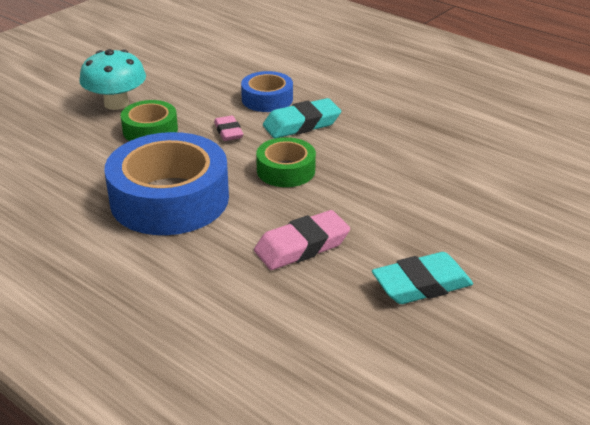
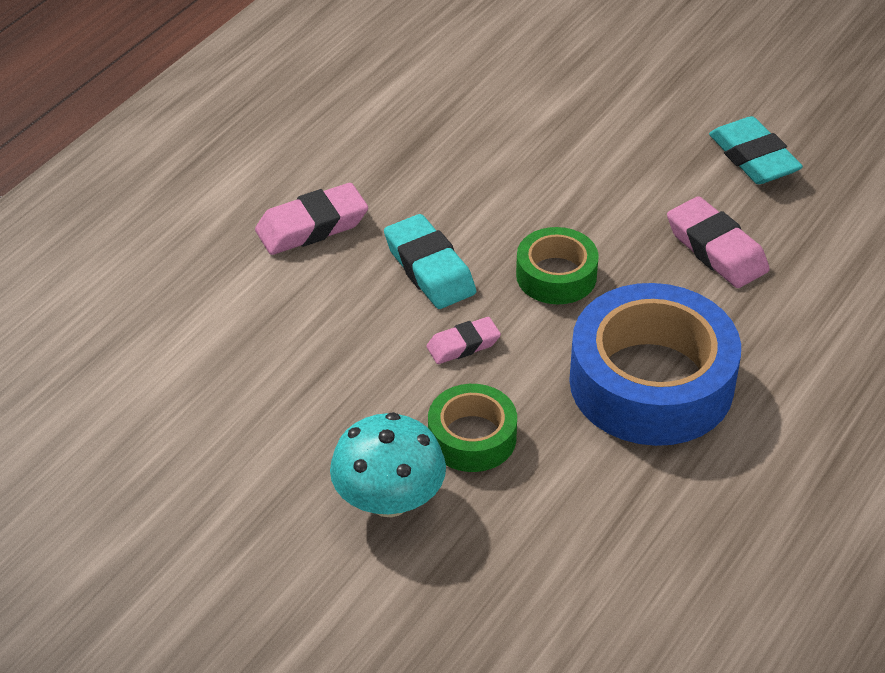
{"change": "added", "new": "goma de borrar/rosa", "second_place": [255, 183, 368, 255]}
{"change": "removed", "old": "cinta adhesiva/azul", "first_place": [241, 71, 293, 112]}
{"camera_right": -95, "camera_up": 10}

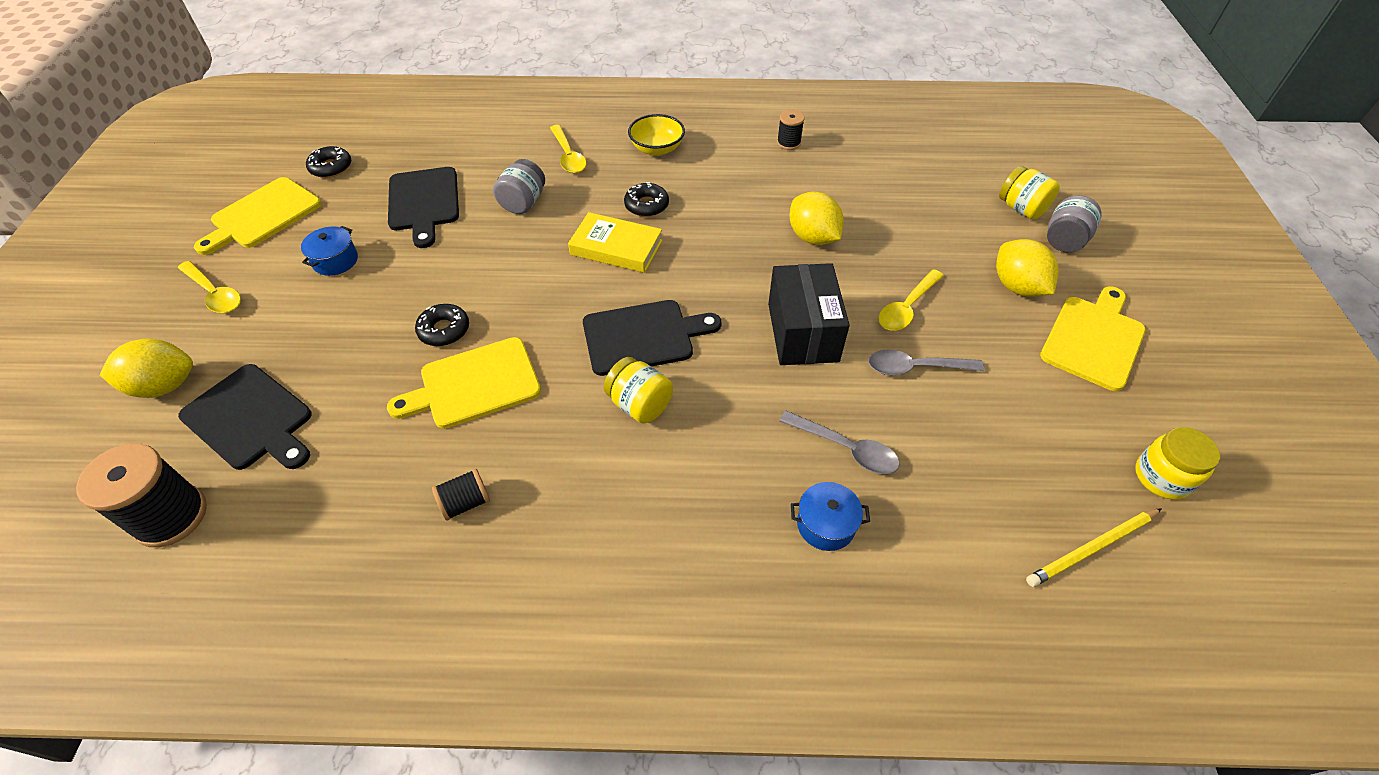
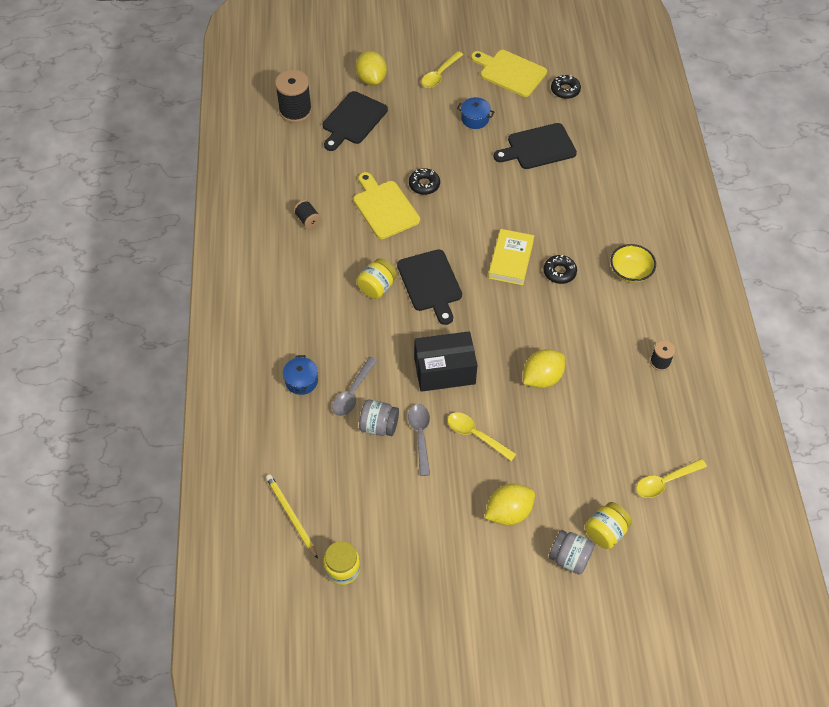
{"change": "moved", "old": "tarro/gris", "first_place": [493, 159, 545, 214], "second_place": [359, 399, 399, 436]}
{"change": "moved", "old": "cuchara/amarillo", "first_place": [550, 125, 587, 173], "second_place": [636, 459, 707, 498]}
{"change": "removed", "old": "tabla de cortar/amarillo", "first_place": [1040, 287, 1146, 391]}
{"camera_right": 85, "camera_up": 5}

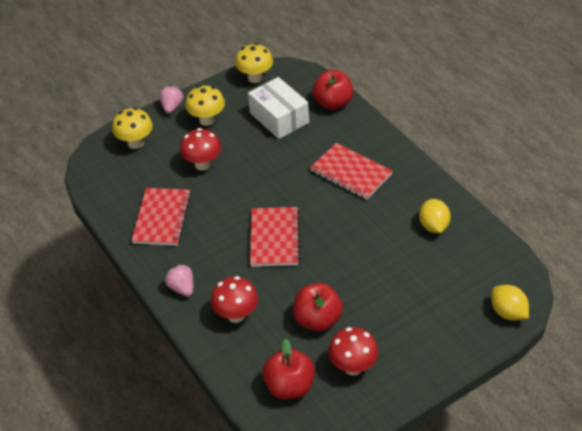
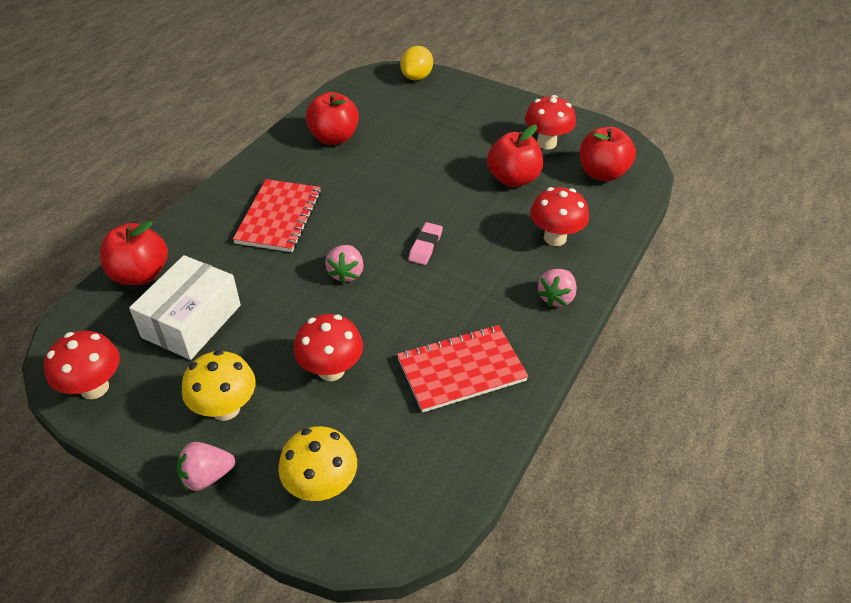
{"change": "recoloured", "old": "seta/amarillo", "new": "seta/rojo", "first_place": [235, 43, 273, 83], "second_place": [44, 331, 120, 399]}
{"change": "replaced", "old": "limón/amarillo", "new": "manzana/rojo", "first_place": [419, 199, 451, 233], "second_place": [306, 92, 359, 145]}
{"change": "added", "new": "fresa/rosa", "second_place": [325, 245, 364, 284]}
{"change": "replaced", "old": "cuaderno/rojo", "new": "goma de borrar/rosa", "first_place": [250, 207, 300, 267], "second_place": [408, 222, 443, 265]}
{"camera_right": -120, "camera_up": 0}

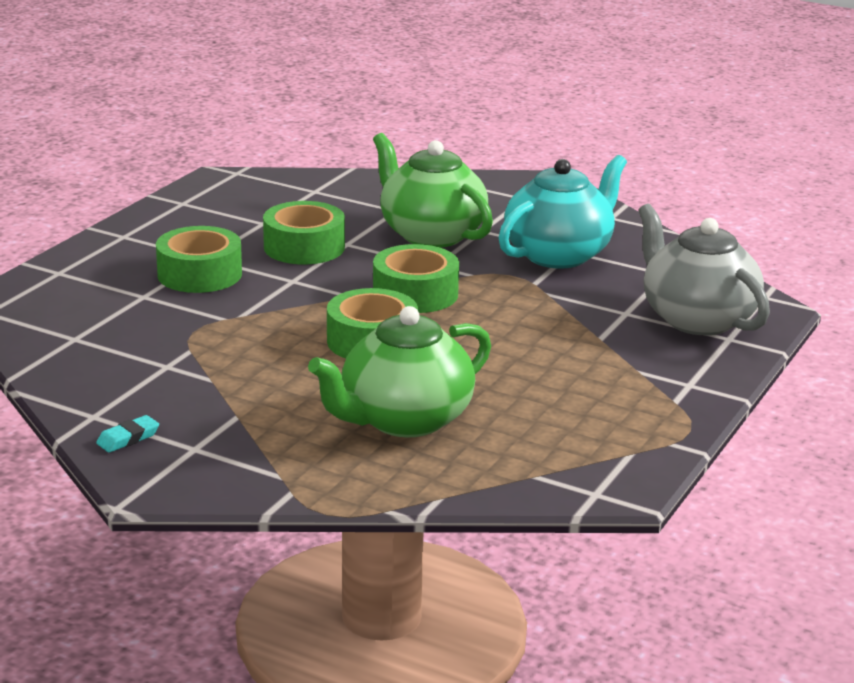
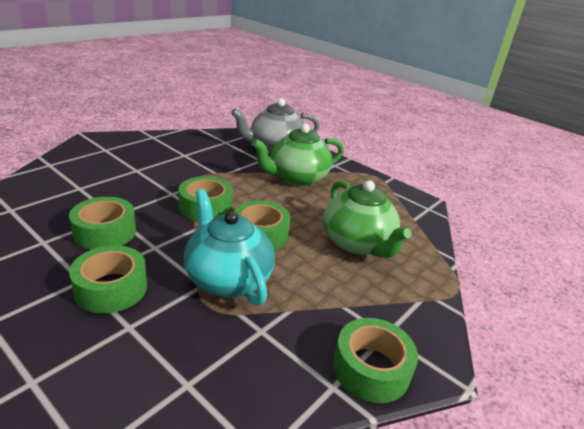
{"change": "moved", "old": "tetera/turquesa", "first_place": [498, 155, 627, 269], "second_place": [184, 189, 275, 305]}
{"change": "moved", "old": "tetera/verde", "first_place": [373, 133, 493, 248], "second_place": [251, 124, 344, 186]}
{"change": "replaced", "old": "goma de borrar/turquesa", "new": "cinta adhesiva/verde", "first_place": [96, 415, 159, 452], "second_place": [333, 318, 418, 403]}
{"camera_right": -80, "camera_up": 5}

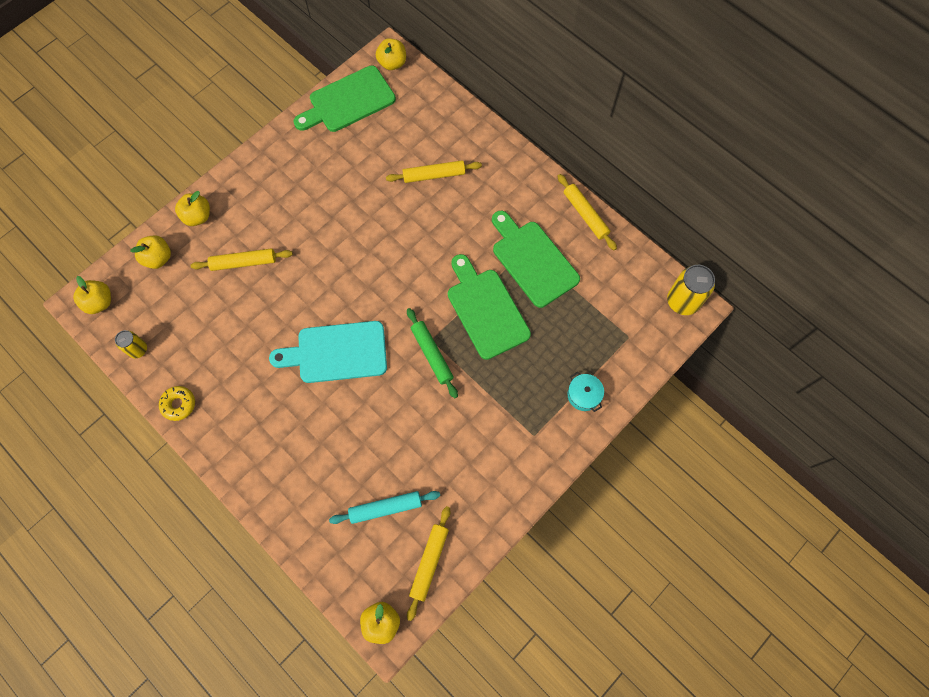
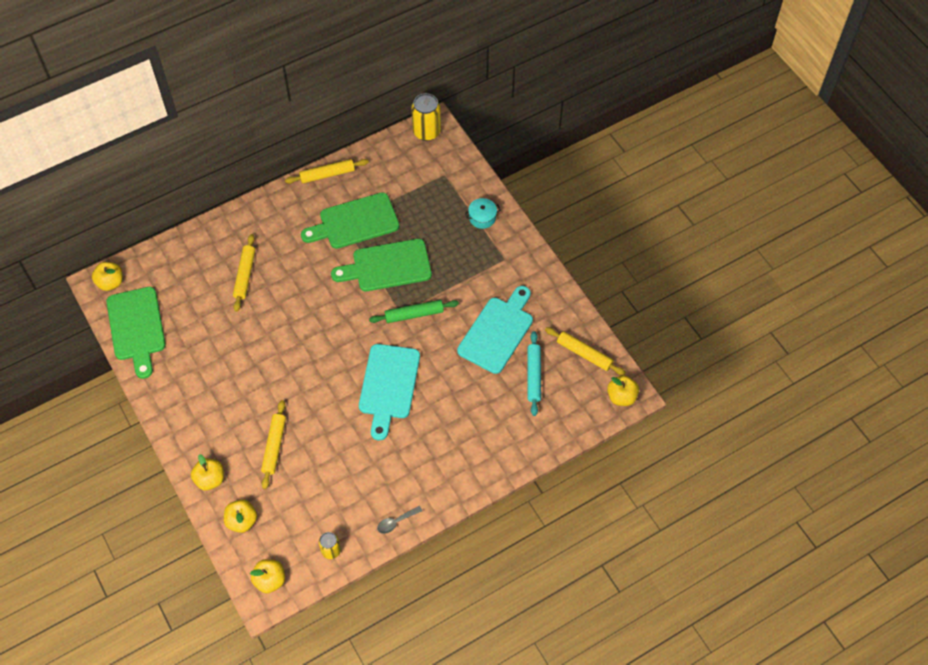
{"change": "replaced", "old": "rosquilla/amarillo", "new": "cuchara/gris", "first_place": [159, 386, 195, 421], "second_place": [377, 506, 422, 534]}
{"change": "added", "new": "tabla de cortar/turquesa", "second_place": [457, 286, 533, 374]}
{"camera_right": -75, "camera_up": -10}

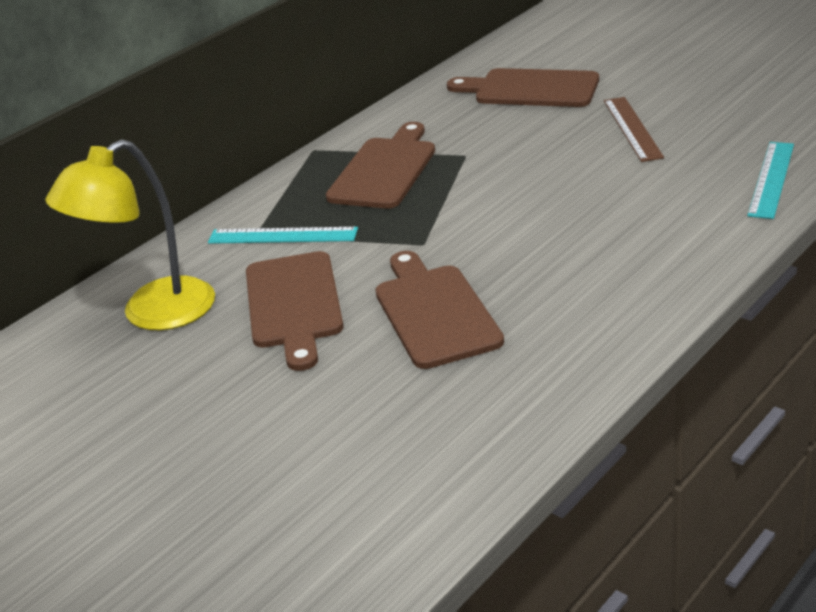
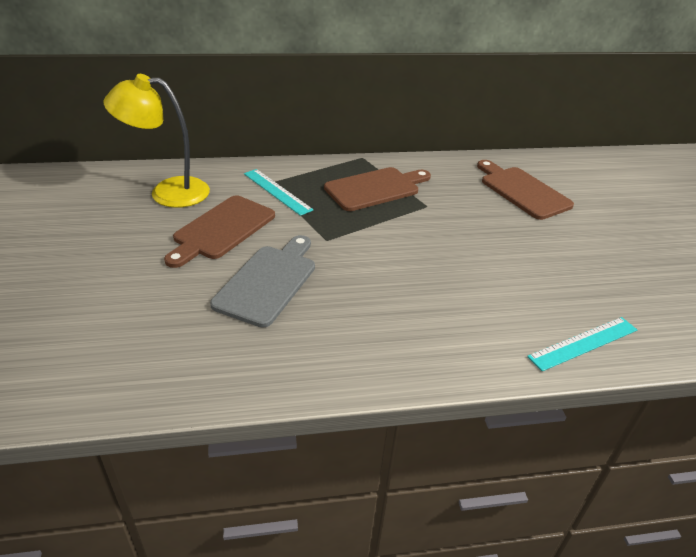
{"change": "recoloured", "old": "tabla de cortar/marrón", "new": "tabla de cortar/gris", "first_place": [375, 251, 504, 369], "second_place": [210, 235, 315, 328]}
{"change": "removed", "old": "regla/marrón", "first_place": [604, 97, 664, 162]}
{"camera_right": 35, "camera_up": 5}

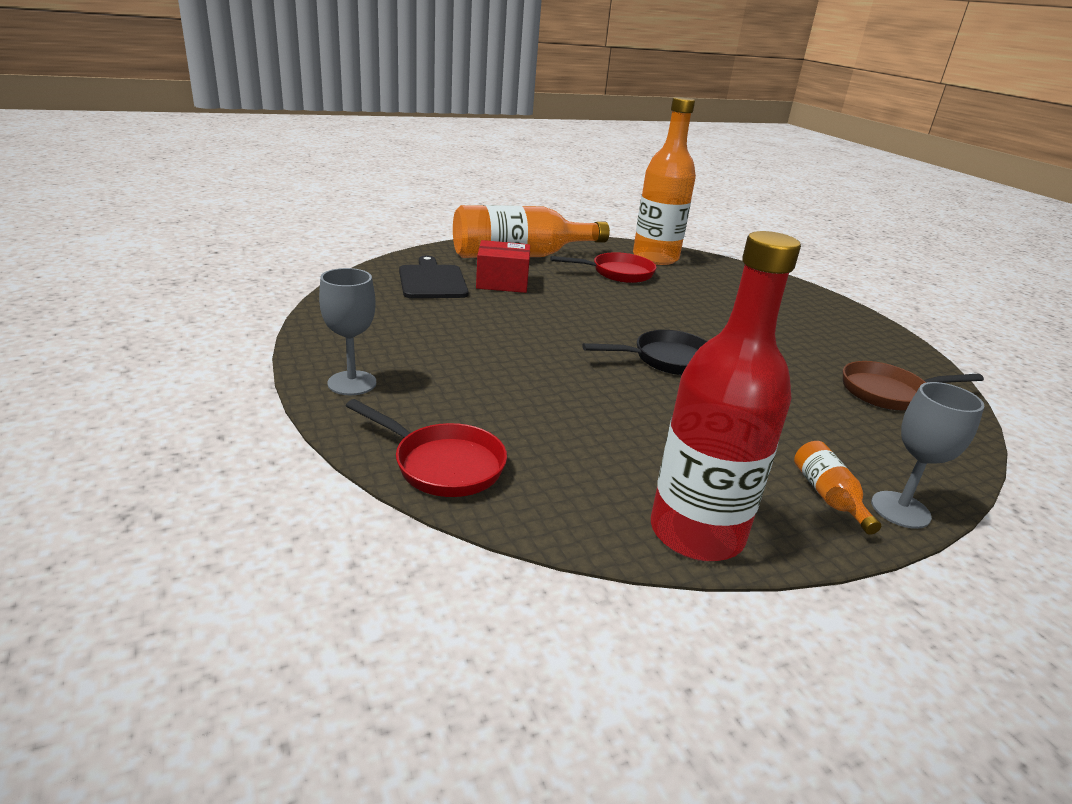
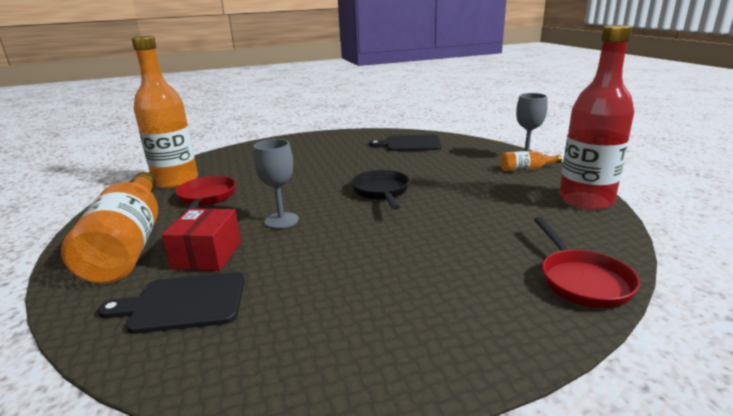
{"change": "moved", "old": "copa/gris", "first_place": [319, 268, 376, 395], "second_place": [254, 139, 299, 229]}
{"change": "replaced", "old": "sartén/marrón", "new": "tabla de cortar/negro", "first_place": [843, 361, 984, 411], "second_place": [369, 135, 441, 151]}
{"change": "turned", "old": "sartén/rojo", "first_place": [346, 399, 507, 497], "second_place": [534, 217, 640, 308], "degrees": 135}
{"camera_right": -80, "camera_up": -5}

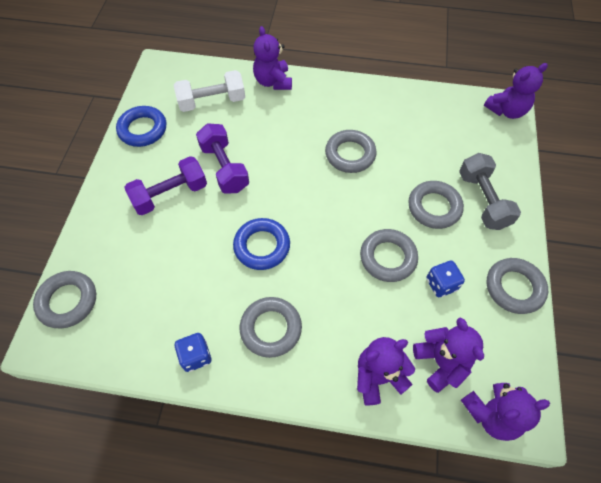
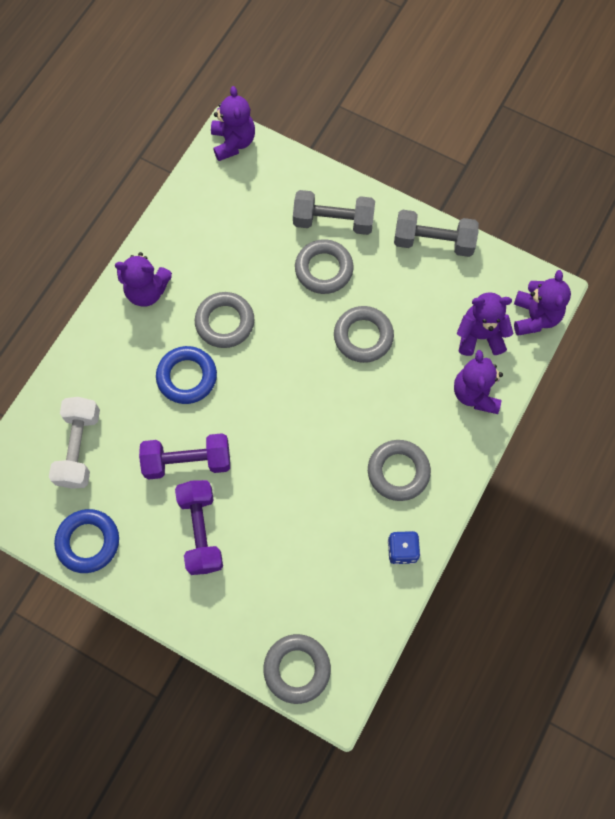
{"change": "moved", "old": "osito/morado", "first_place": [253, 26, 292, 90], "second_place": [115, 252, 172, 307]}
{"change": "moved", "old": "anillo/azul", "first_place": [233, 218, 290, 270], "second_place": [156, 346, 217, 404]}
{"change": "replaced", "old": "anillo/gris", "new": "mancuerna/gris", "first_place": [486, 258, 548, 314], "second_place": [394, 210, 479, 257]}
{"change": "removed", "old": "dado/azul", "first_place": [426, 260, 465, 297]}
{"camera_right": -70, "camera_up": 10}

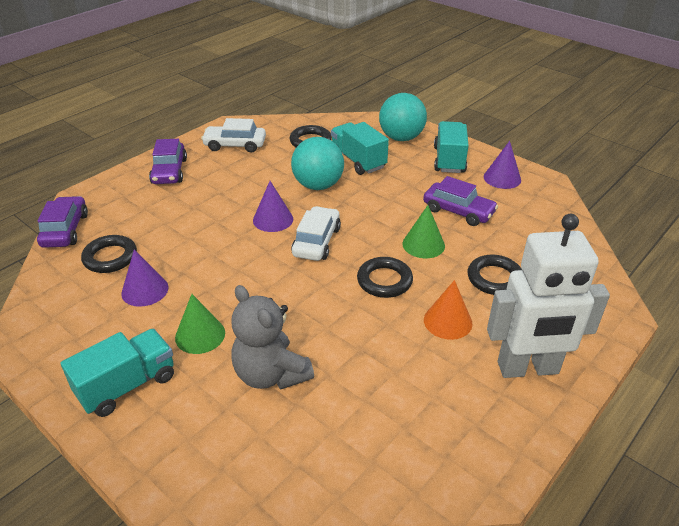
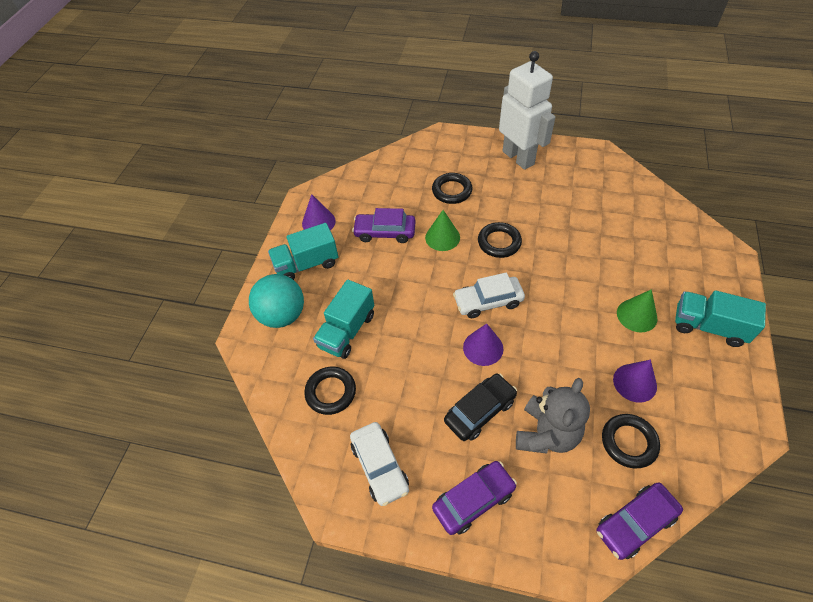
{"change": "turned", "old": "coche/morado", "first_place": [423, 176, 498, 226], "second_place": [352, 208, 416, 243], "degrees": -90}
{"change": "added", "new": "coche/negro", "second_place": [444, 374, 517, 441]}
{"change": "moved", "old": "osito/gris", "first_place": [231, 285, 314, 390], "second_place": [516, 378, 590, 453]}
{"change": "removed", "old": "pelota/turquesa", "first_place": [291, 137, 344, 190]}
{"change": "removed", "old": "cono/naranja", "first_place": [424, 280, 473, 340]}
{"camera_right": -115, "camera_up": 15}

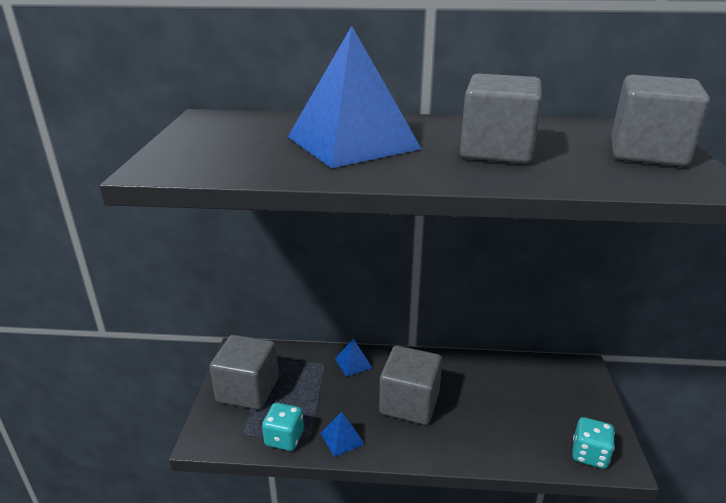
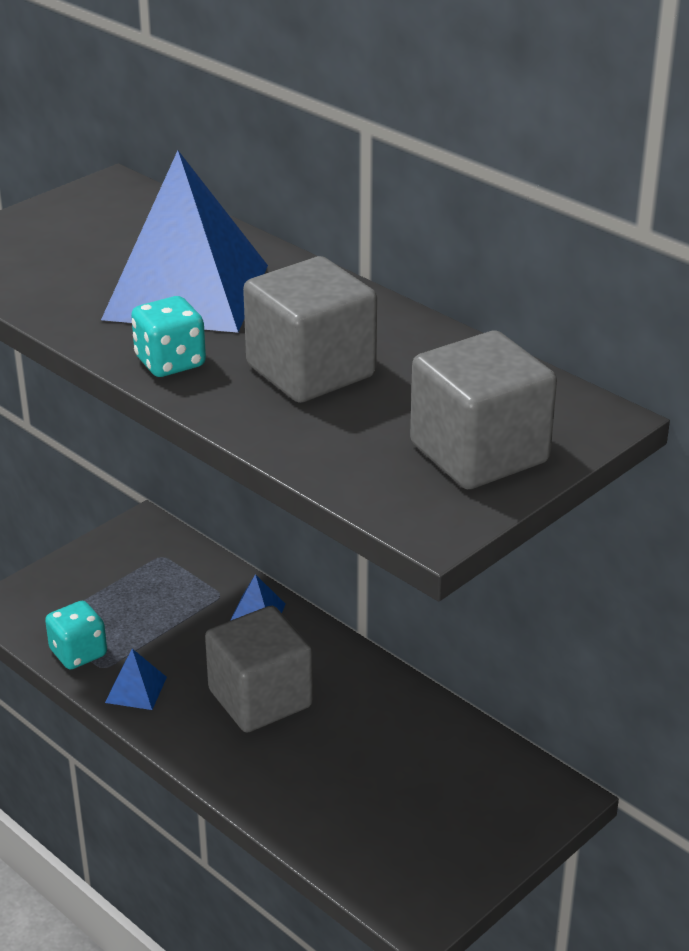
{"change": "moved", "old": "dado/turquesa", "first_place": [572, 417, 615, 469], "second_place": [131, 296, 206, 377]}
{"change": "removed", "old": "cubo/gris", "first_place": [210, 335, 279, 410]}
{"camera_right": 40, "camera_up": 5}

